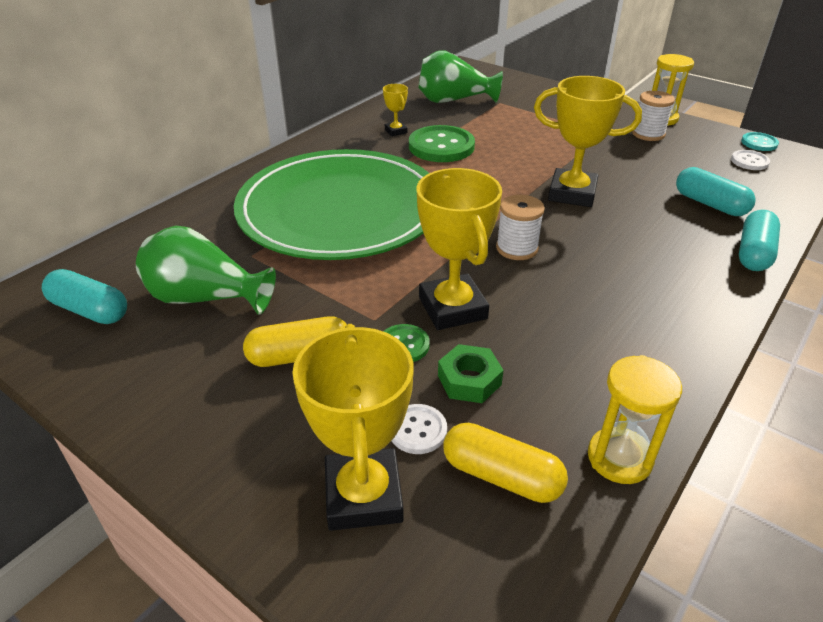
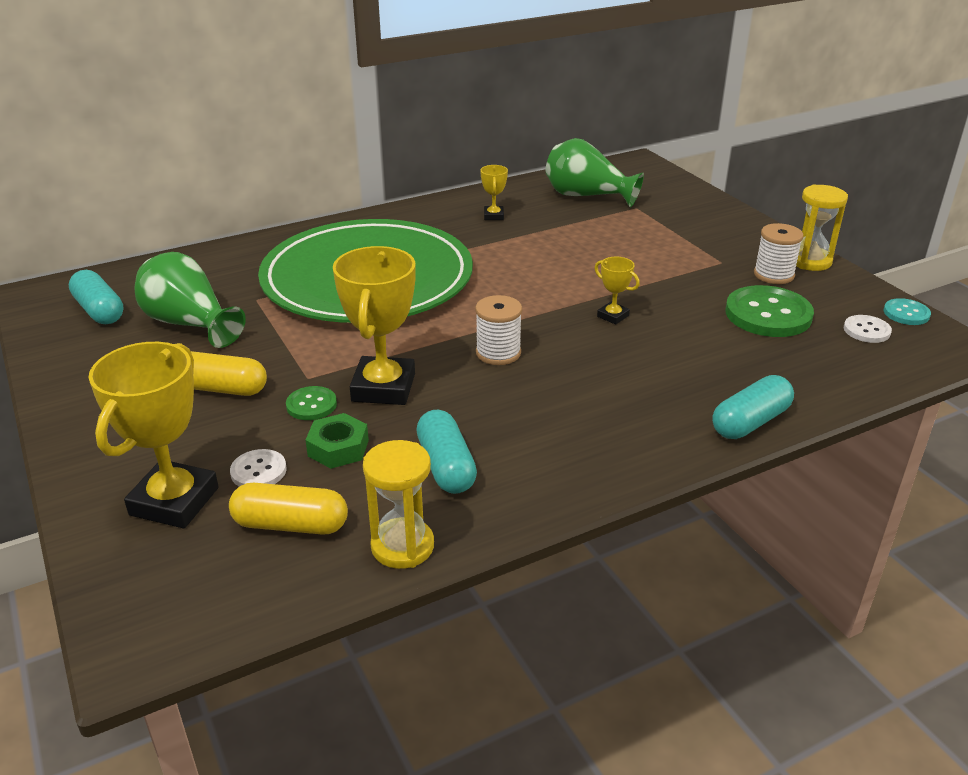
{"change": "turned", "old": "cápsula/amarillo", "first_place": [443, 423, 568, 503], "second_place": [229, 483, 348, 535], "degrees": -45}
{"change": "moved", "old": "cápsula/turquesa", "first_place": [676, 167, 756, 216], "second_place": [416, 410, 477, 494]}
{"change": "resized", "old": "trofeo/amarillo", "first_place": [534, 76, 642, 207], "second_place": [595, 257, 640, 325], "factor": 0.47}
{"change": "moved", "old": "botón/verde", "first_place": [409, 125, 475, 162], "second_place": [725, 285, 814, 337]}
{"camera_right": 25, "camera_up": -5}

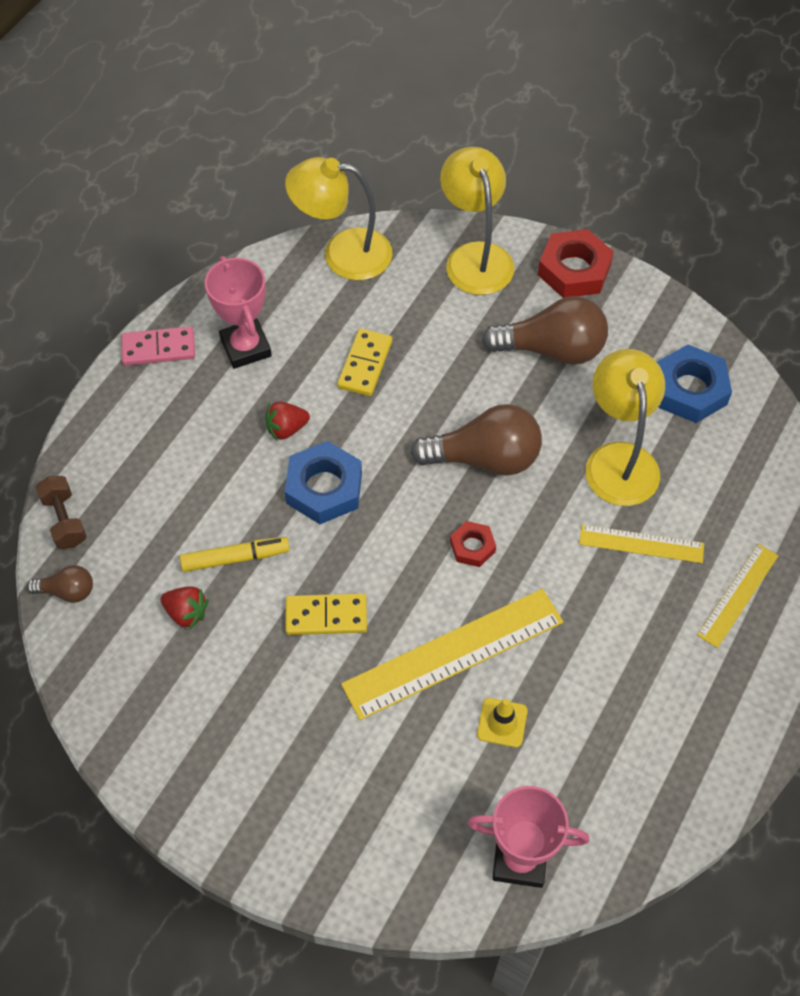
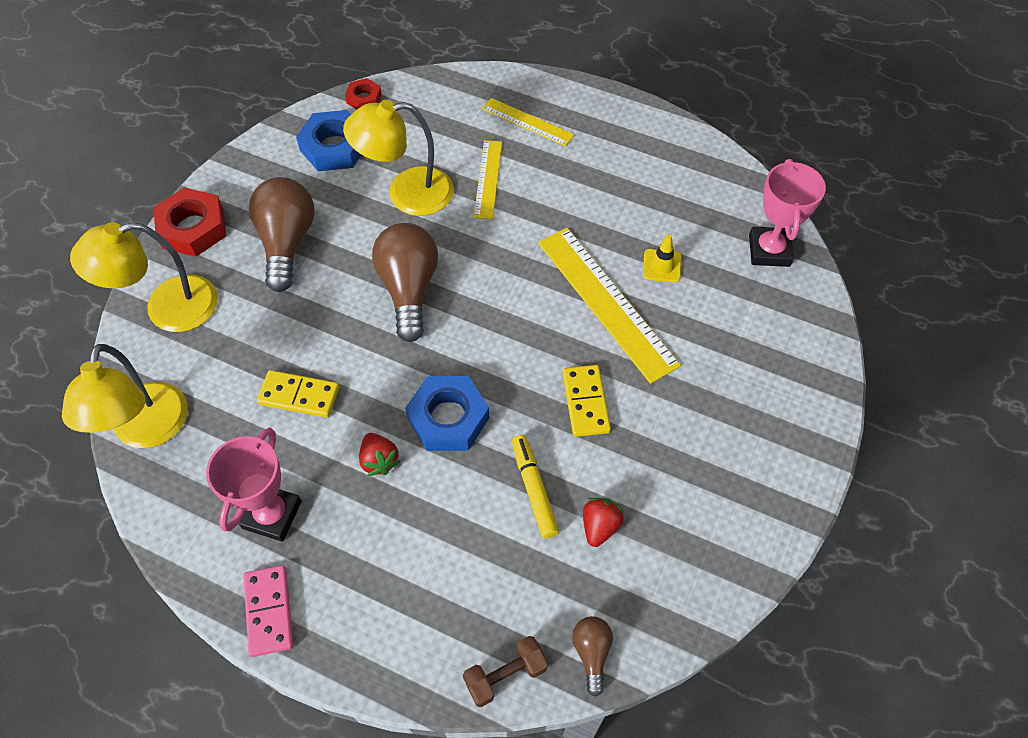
{"change": "turned", "old": "trofeo/rosa", "first_place": [205, 256, 272, 369], "second_place": [206, 427, 302, 542], "degrees": -45}
{"change": "moved", "old": "tuerca/rojo", "first_place": [450, 521, 496, 567], "second_place": [345, 78, 382, 110]}
{"camera_right": -95, "camera_up": 0}

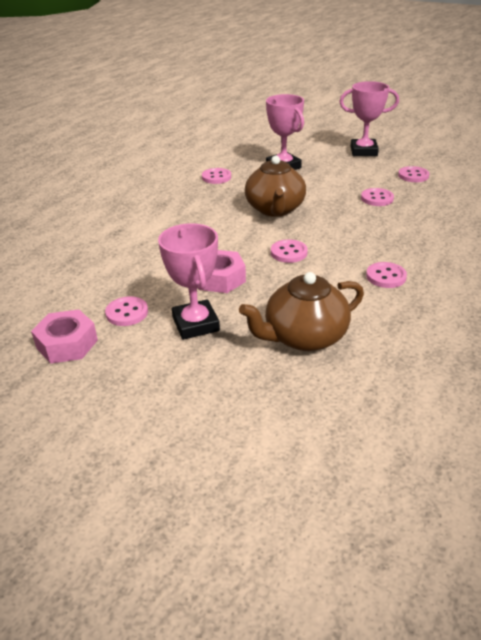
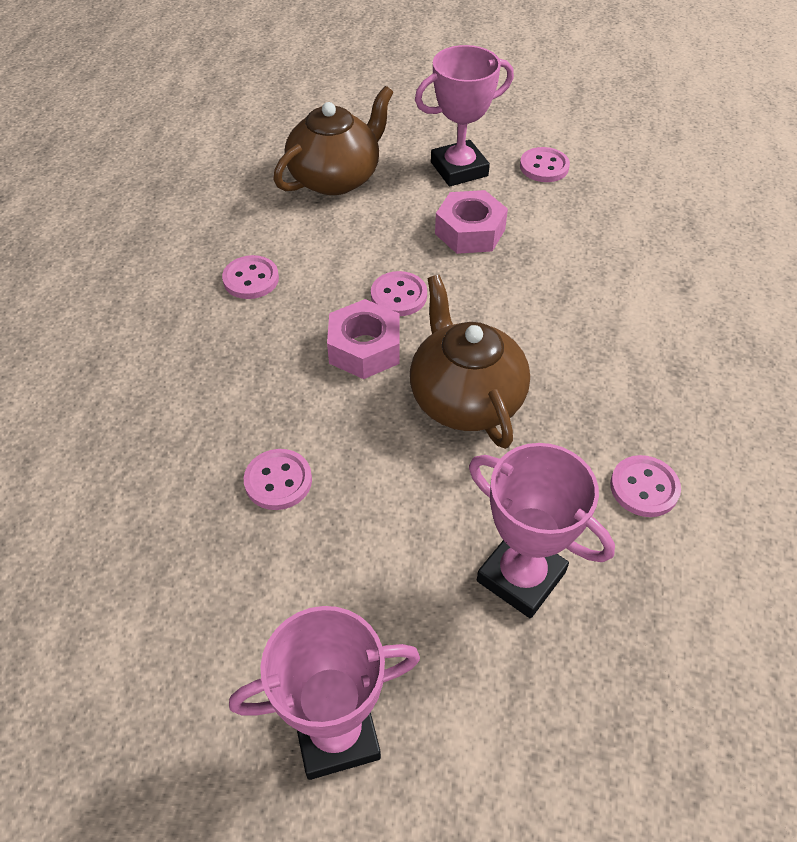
{"change": "moved", "old": "tuerca/rosa", "first_place": [31, 309, 98, 364], "second_place": [327, 299, 400, 379]}
{"change": "turned", "old": "trofeo/rosa", "first_place": [158, 223, 220, 340], "second_place": [415, 45, 514, 187], "degrees": -75}
{"change": "removed", "old": "botón/rosa", "first_place": [398, 166, 429, 182]}
{"camera_right": 160, "camera_up": 15}

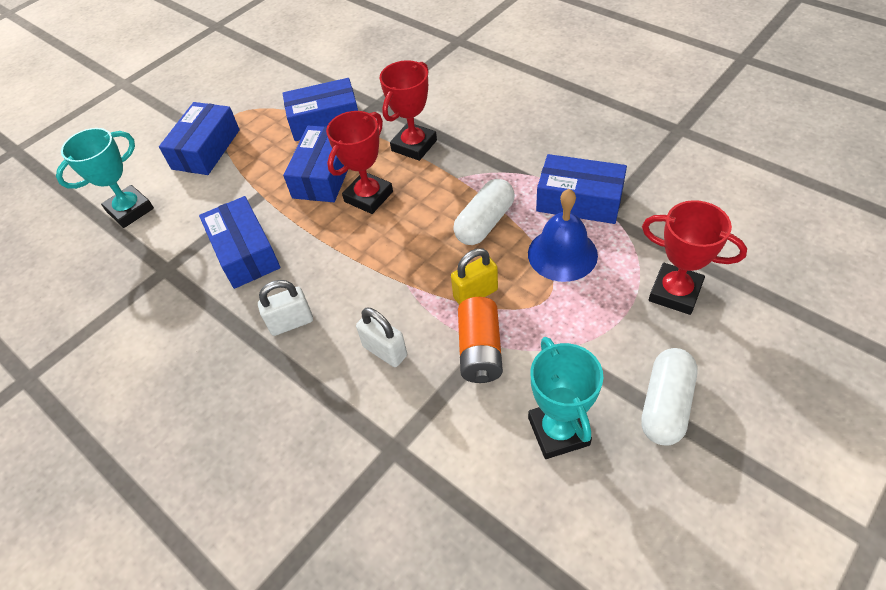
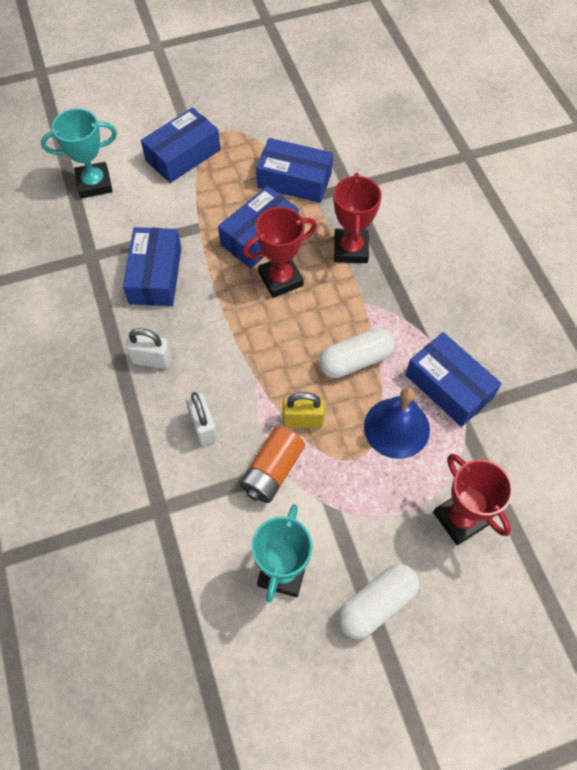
{"change": "turned", "old": "trofeo/rojo", "first_place": [380, 60, 437, 161], "second_place": [334, 173, 382, 263], "degrees": -60}
{"camera_right": 25, "camera_up": 10}

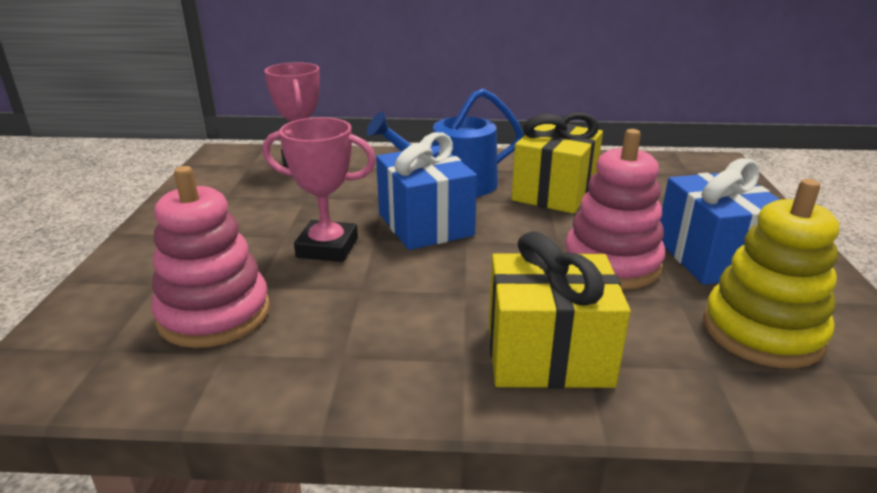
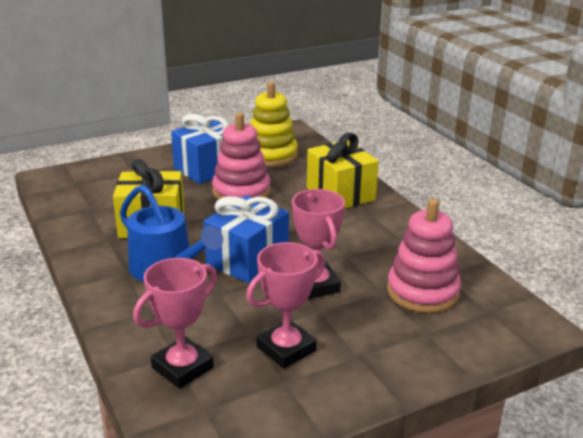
{"change": "added", "new": "trofeo/rosa", "second_place": [246, 242, 325, 369]}
{"camera_right": -120, "camera_up": 0}

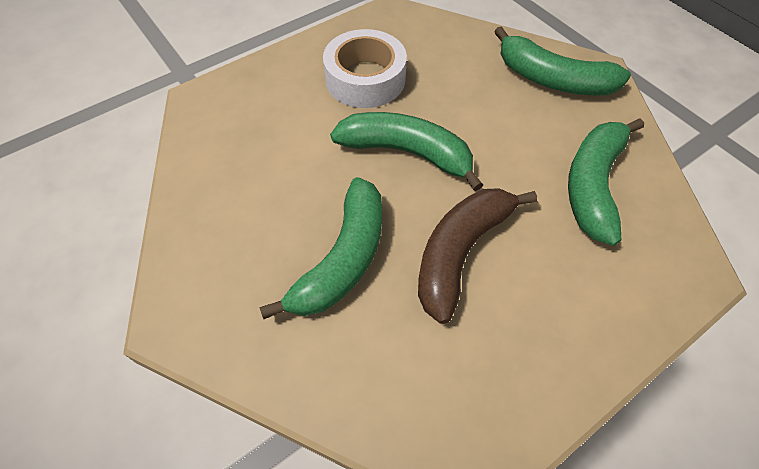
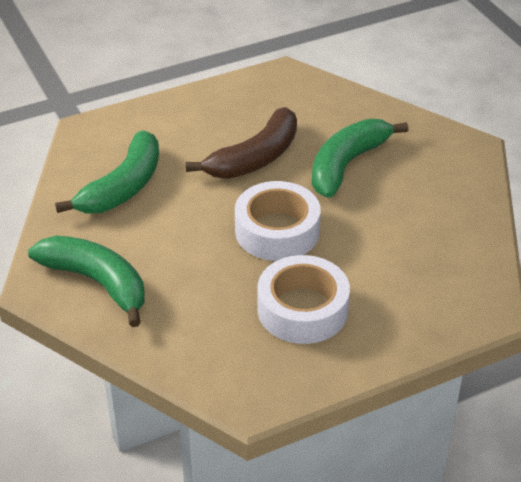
{"change": "replaced", "old": "plátano/verde", "new": "cinta adhesiva/blanco", "first_place": [330, 112, 483, 191], "second_place": [235, 181, 321, 261]}
{"camera_right": -170, "camera_up": -15}

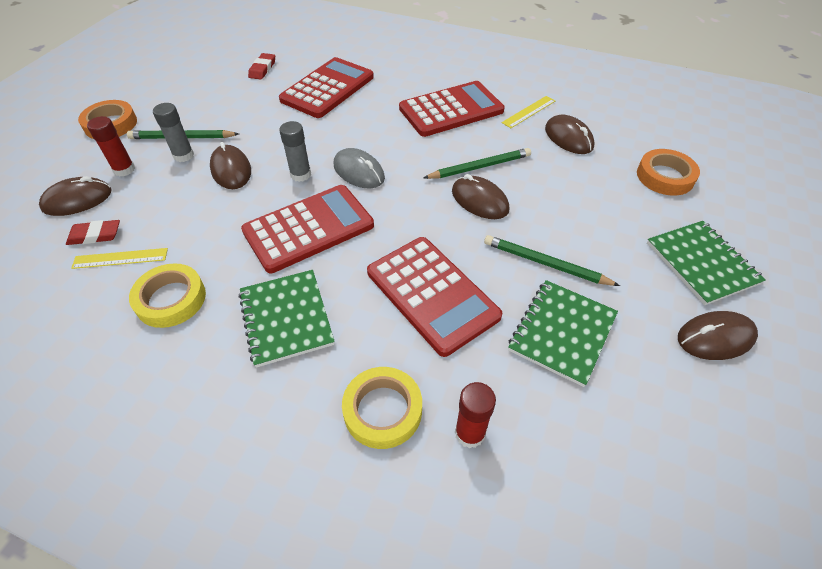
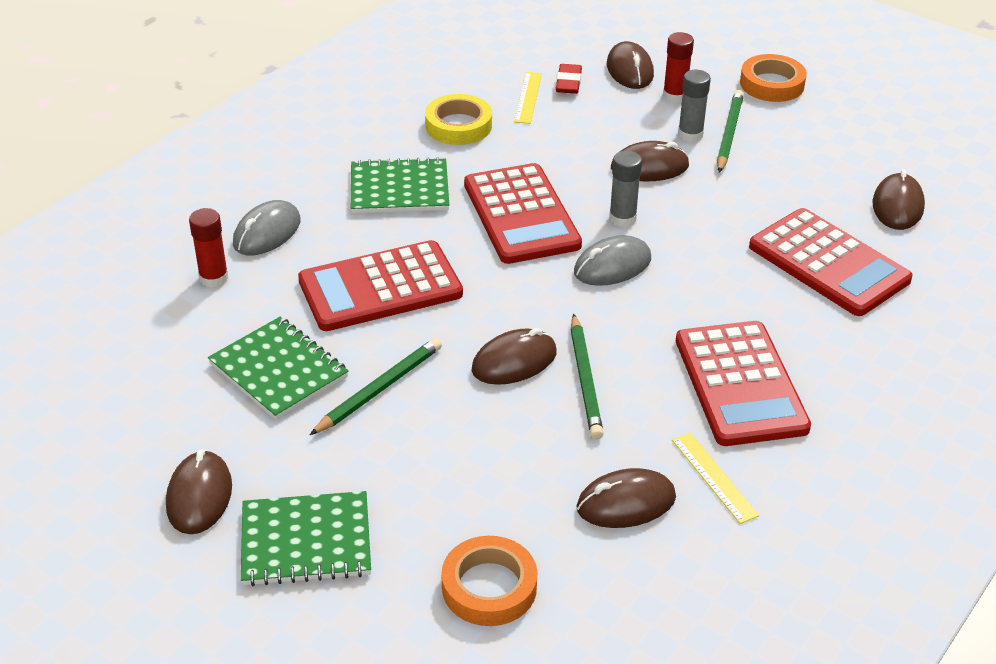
{"change": "replaced", "old": "cinta adhesiva/amarillo", "new": "ratón/gris", "first_place": [342, 367, 422, 449], "second_place": [233, 200, 301, 255]}
{"change": "replaced", "old": "goma de borrar/rojo", "new": "ratón/marrón", "first_place": [248, 53, 275, 80], "second_place": [872, 169, 925, 230]}
{"camera_right": 105, "camera_up": -10}

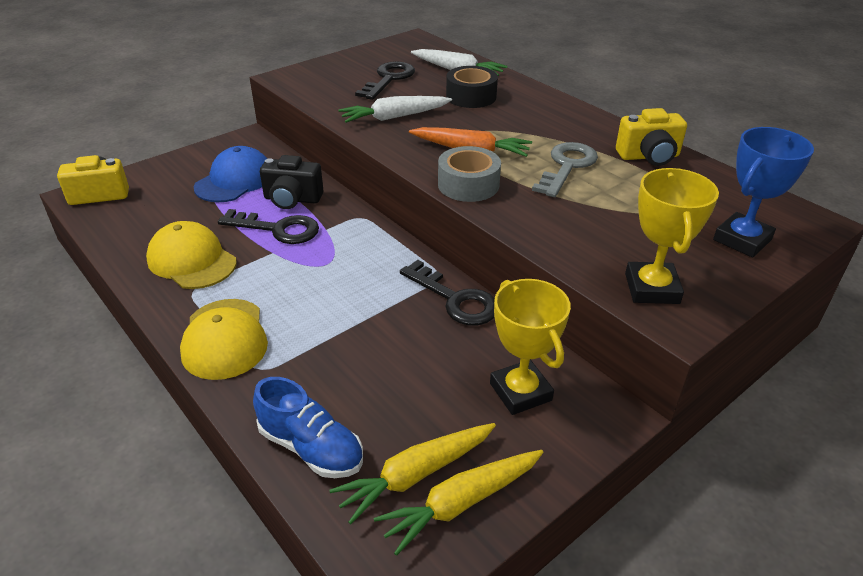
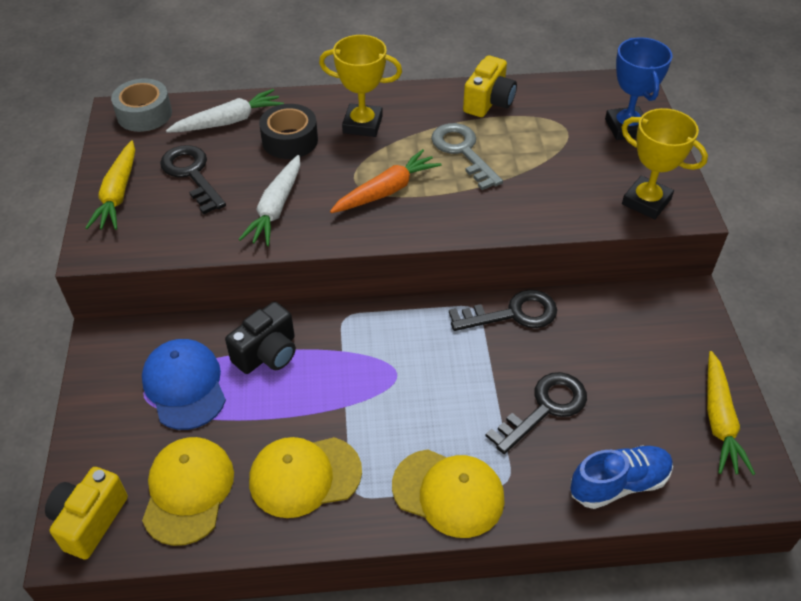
{"change": "moved", "old": "zanahoria/amarillo", "first_place": [329, 423, 496, 524], "second_place": [85, 141, 135, 230]}
{"change": "moved", "old": "cinta adhesiva/gris", "first_place": [438, 146, 501, 202], "second_place": [111, 78, 172, 132]}
{"change": "added", "new": "gorra/amarillo", "second_place": [142, 437, 234, 546]}
{"change": "moved", "old": "trofeo/amarillo", "first_place": [490, 279, 571, 415], "second_place": [319, 35, 402, 137]}
{"change": "moved", "old": "llave/negro", "first_place": [218, 209, 319, 244], "second_place": [486, 372, 587, 454]}
{"camera_right": -55, "camera_up": 10}

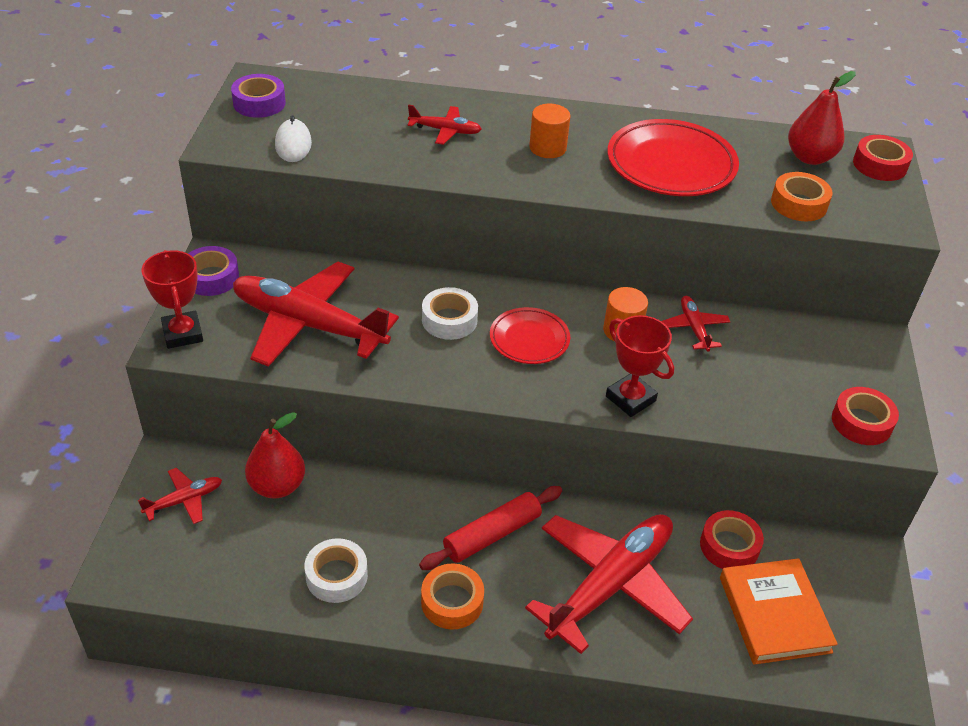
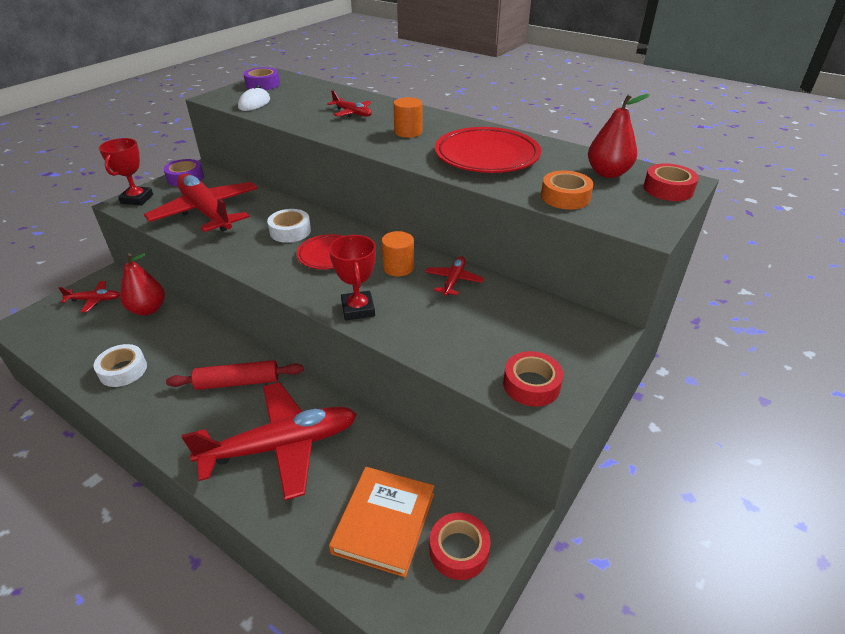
{"change": "moved", "old": "cinta adhesiva/rojo", "first_place": [700, 510, 764, 569], "second_place": [430, 512, 491, 580]}
{"change": "removed", "old": "cinta adhesiva/naranja", "first_place": [421, 563, 484, 629]}
{"camera_right": 30, "camera_up": -5}

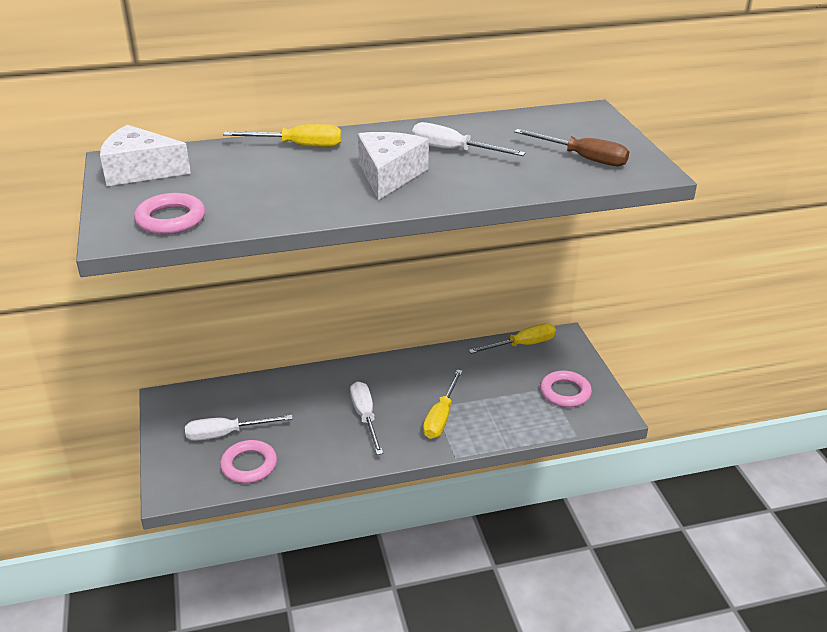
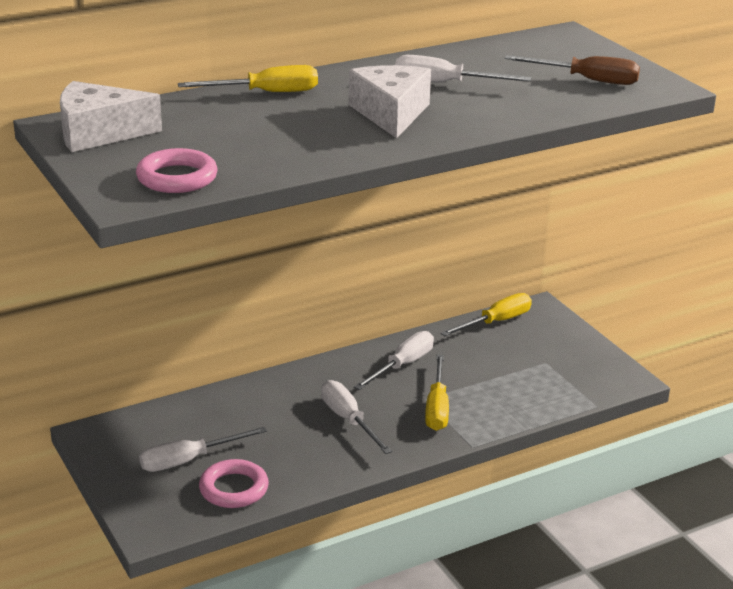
{"change": "added", "new": "destornillador/blanco", "second_place": [354, 331, 434, 390]}
{"change": "removed", "old": "anillo/rosa", "first_place": [540, 370, 592, 407]}
{"camera_right": -15, "camera_up": -5}

